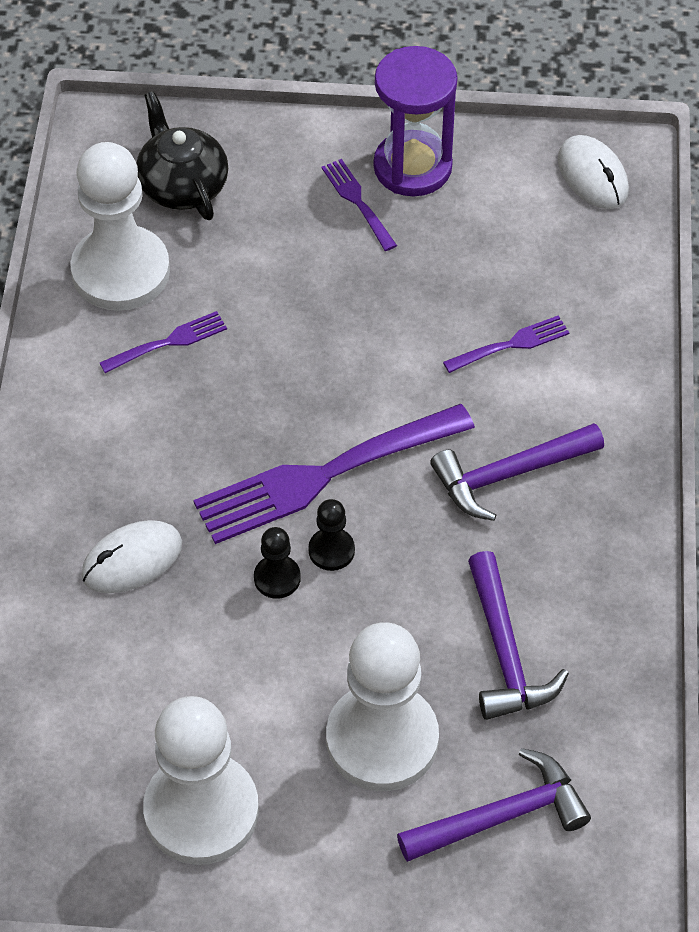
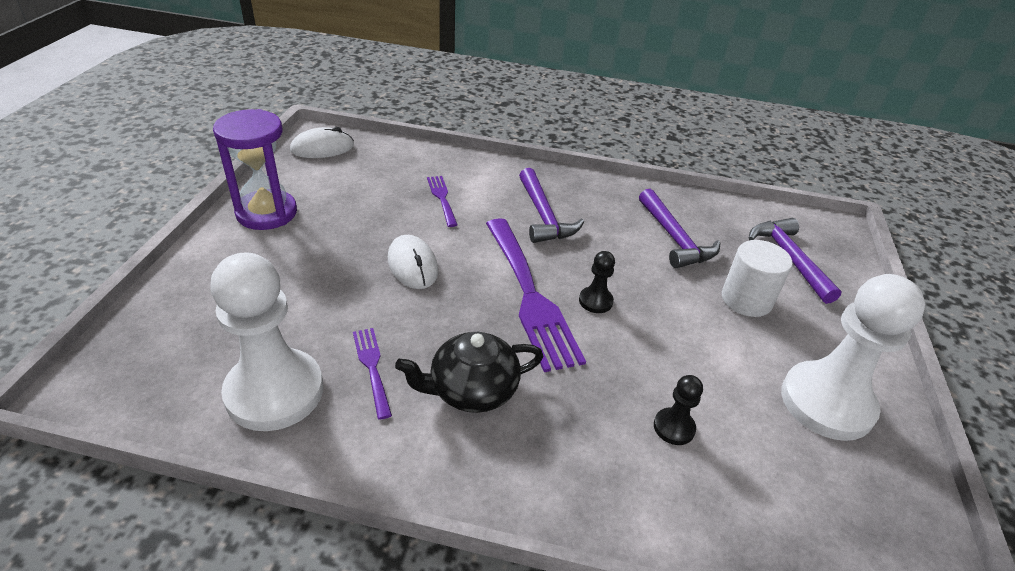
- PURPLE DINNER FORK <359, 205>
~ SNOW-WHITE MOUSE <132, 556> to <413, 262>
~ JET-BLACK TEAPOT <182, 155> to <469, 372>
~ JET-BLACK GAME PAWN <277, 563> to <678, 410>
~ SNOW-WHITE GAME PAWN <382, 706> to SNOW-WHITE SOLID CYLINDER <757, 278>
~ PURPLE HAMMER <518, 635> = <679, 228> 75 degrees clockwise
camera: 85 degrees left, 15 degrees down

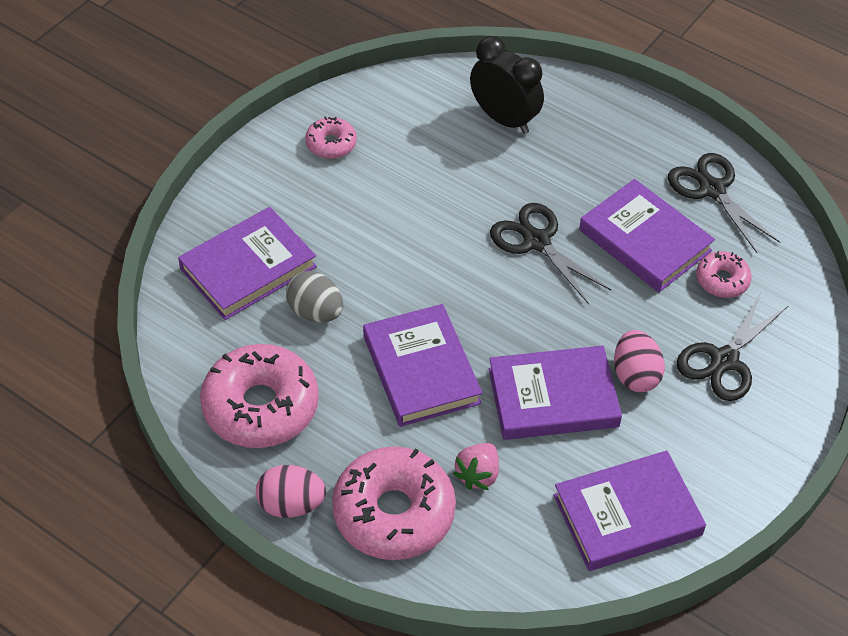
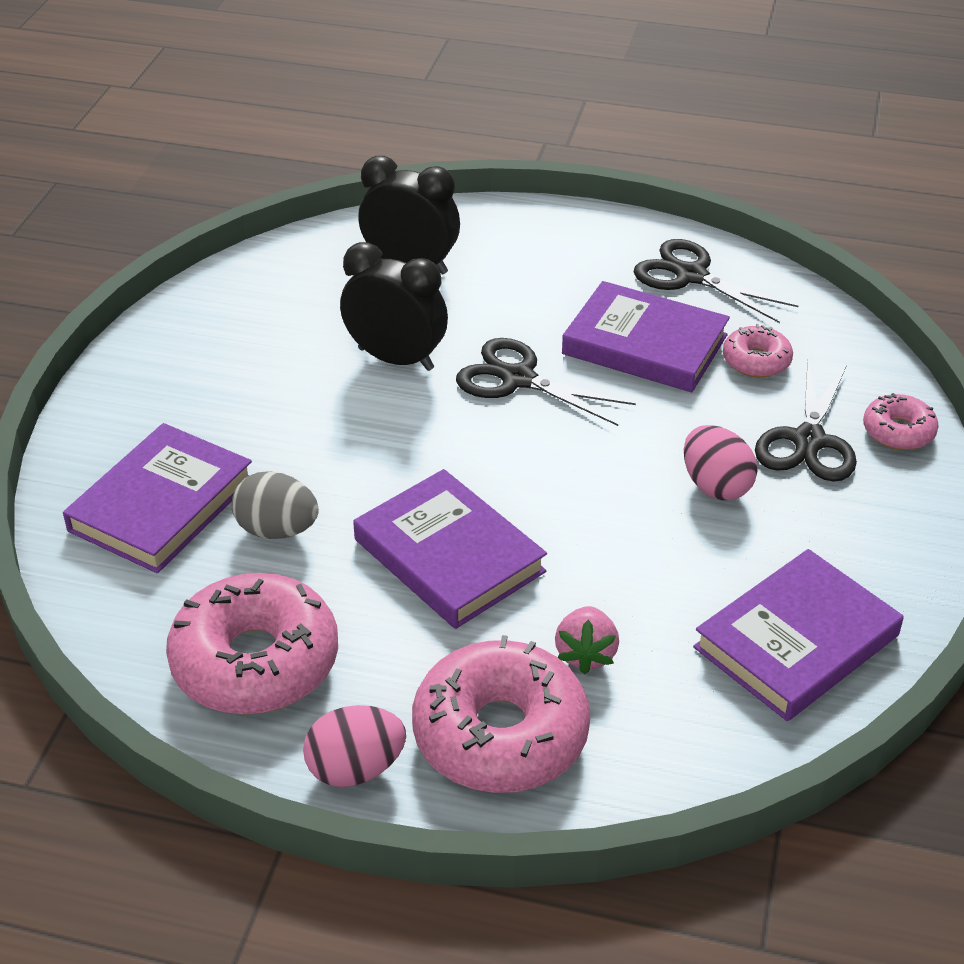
- PURPLE BOOK <555, 393>
+ JET-BLACK ALARM CLOCK <394, 306>
~ PINK GLAZED DONUT <331, 137> to <901, 421>
camera: 20 degrees left, 10 degrees down

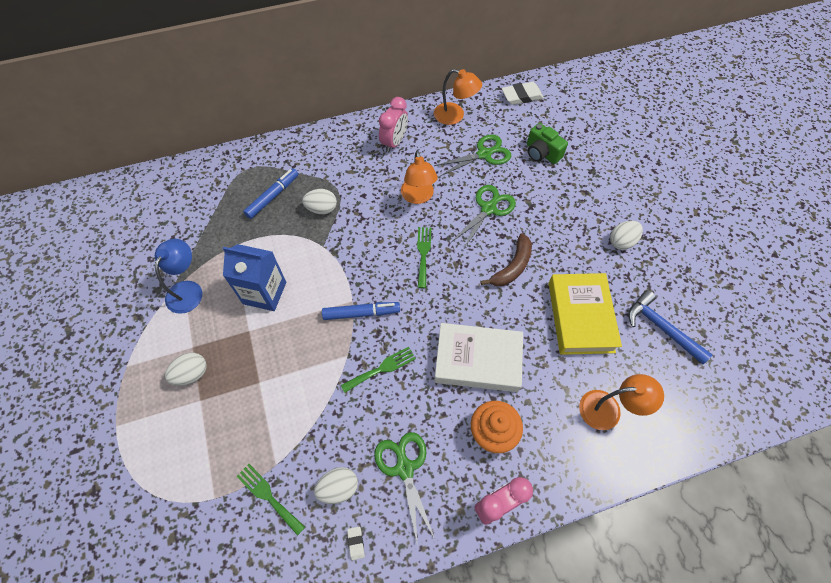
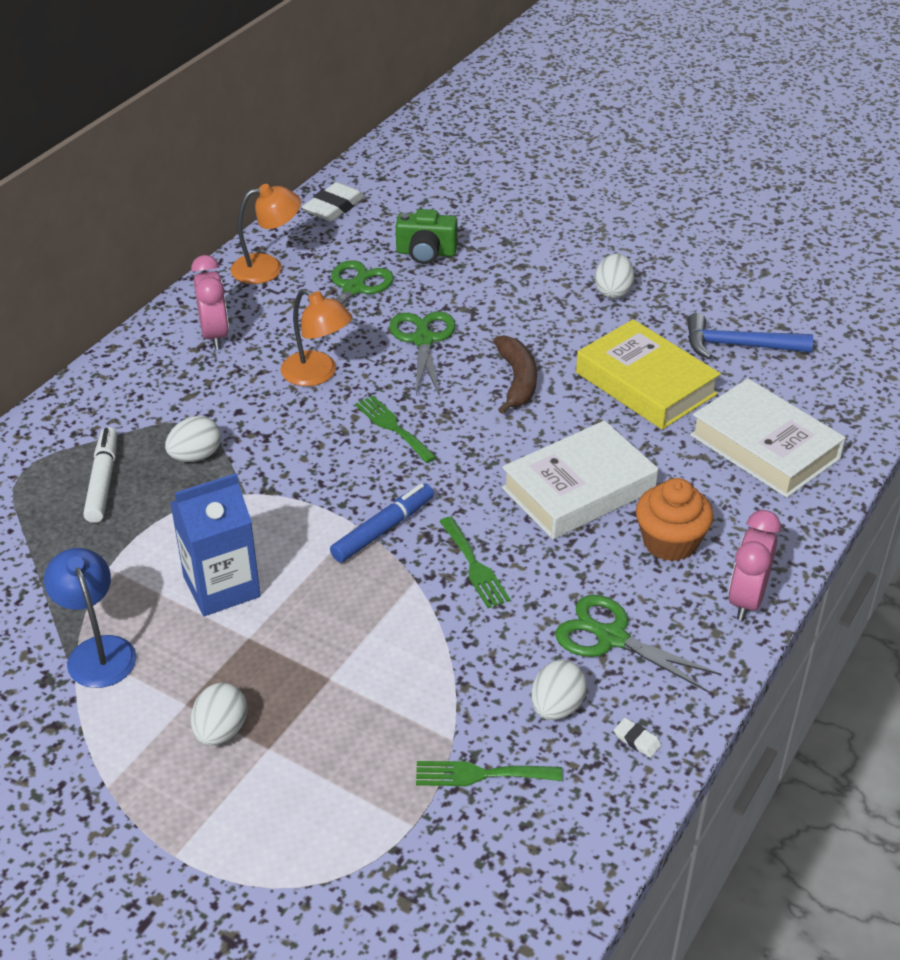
~ ORANGE READING LAMP <621, 402> to SNOW-WHITE BOOK <768, 438>
~ BLUE MARKER PEN <270, 193> to SNOW-WHITE MARKER PEN <100, 475>
~ GREEN DINNER FORK <378, 370> = <475, 562> 135 degrees clockwise
camera: 40 degrees left, 20 degrees down

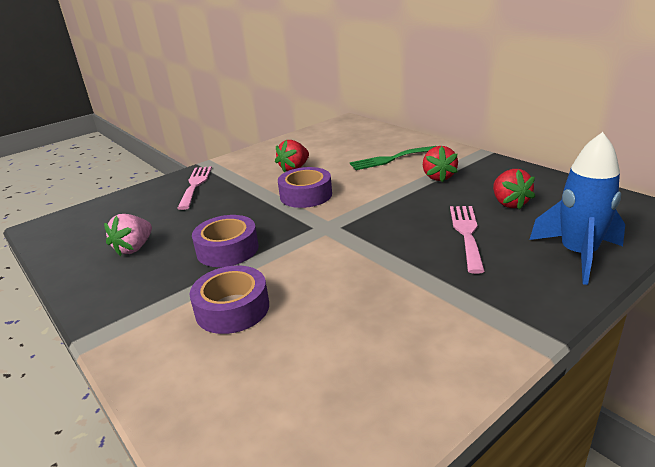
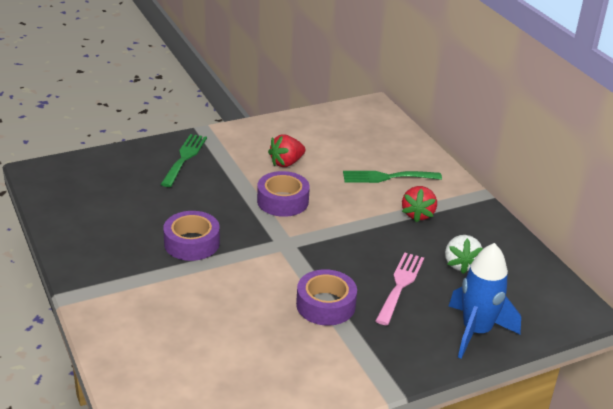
- PINK TOY STRAWBERRY <128, 235>
~ PURPLE ROLL OF TAPE <229, 300> to <326, 297>
~ PINK DINNER FORK <194, 188> to GREEN DINNER FORK <184, 160>
~ SCARLET TOY STRAWBERRY <514, 189> to SNOW-WHITE TOY STRAWBERRY <464, 254>
camera: 10 degrees right, 5 degrees up

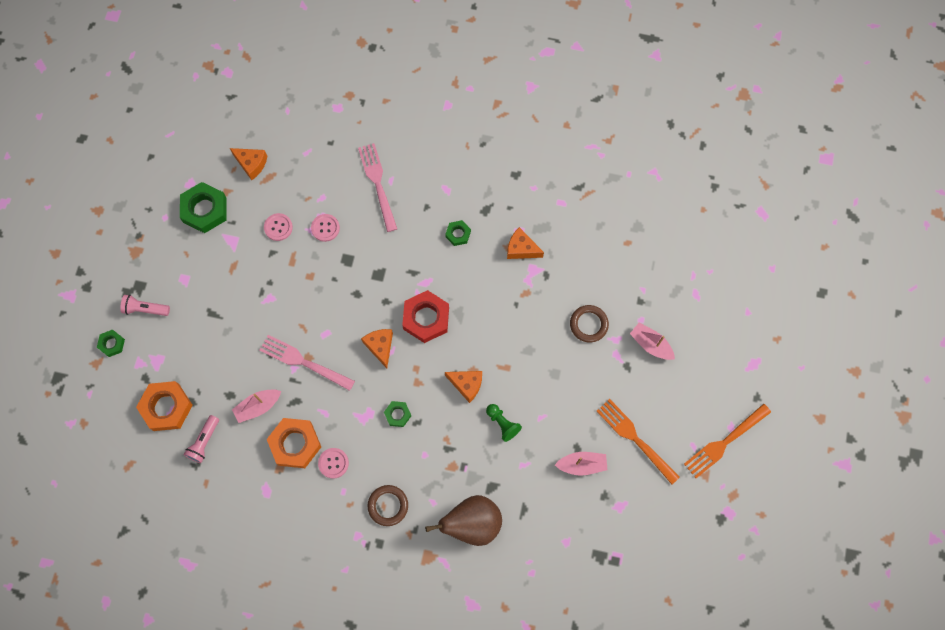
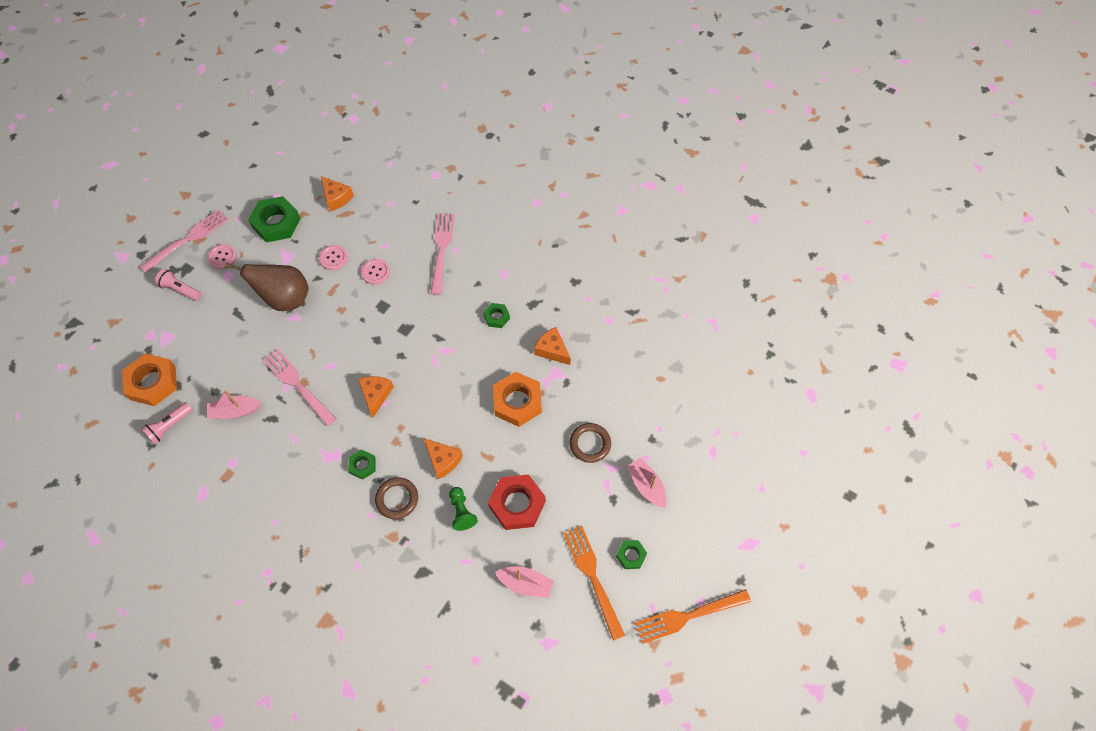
+ PINK DINNER FORK <184, 241>
~ GREEN HEXAGON NUT <111, 343> to <631, 554>
~ ORANGE HEXAGON NUT <294, 443> to <517, 399>
~ PINK BUTTON <333, 463> to <222, 256>
~ DARK BROWN HOOP <388, 505> to <396, 498>
~ SCARLET HEXAGON NUT <425, 316> to <517, 502>
~ DARK BROWN PEAR FRUIT <463, 520> to <267, 287>
camera: 20 degrees right, 10 degrees down

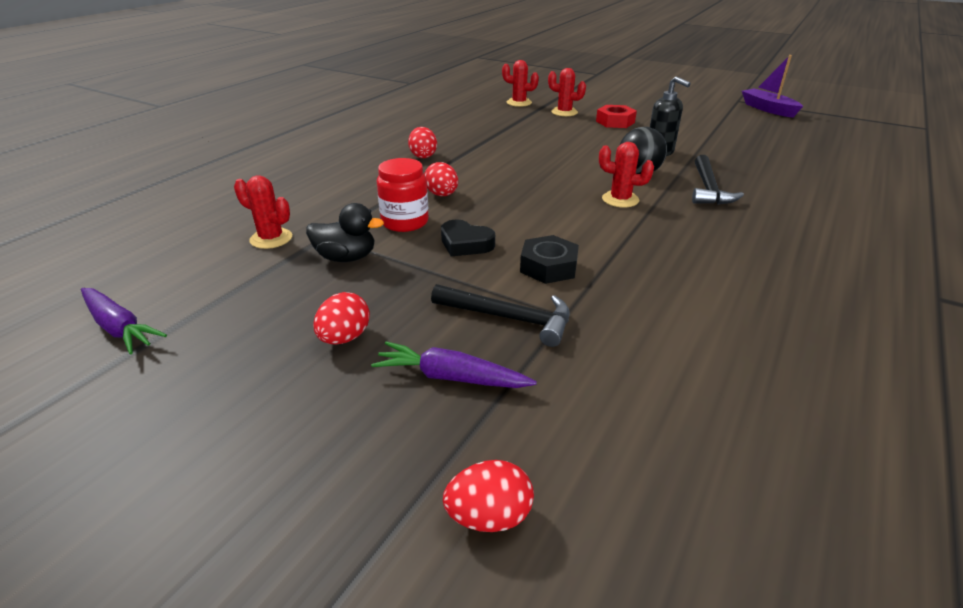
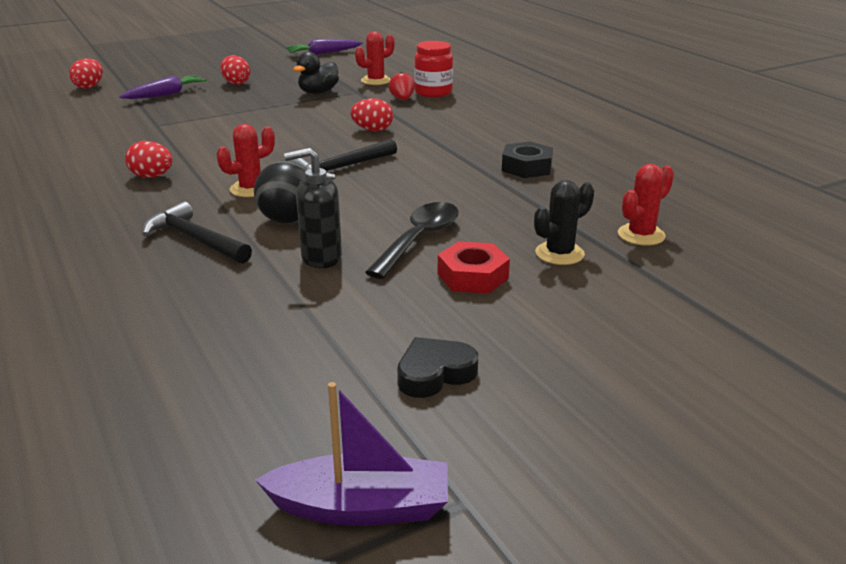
+ JET-BLACK TABLESPOON <412, 240>
+ SCARLET TOY STRAWBERRY <402, 86>
~ SCARLET JAR <403, 195> to <433, 69>
~ SCARLET EGG <422, 142> to <149, 159>
~ JET-BLACK HAMMER <500, 315> to <344, 159>
~ JET-BLACK HEART SHAPE <468, 237> to <437, 367>
~ JET-BLACK HEXAGON NUT <549, 259> to <527, 159>
~ SCARLET PRICKLY PLANT <567, 92> to JET-BLACK PRICKLY PLANT <564, 222>
camera: 120 degrees right, 5 degrees down

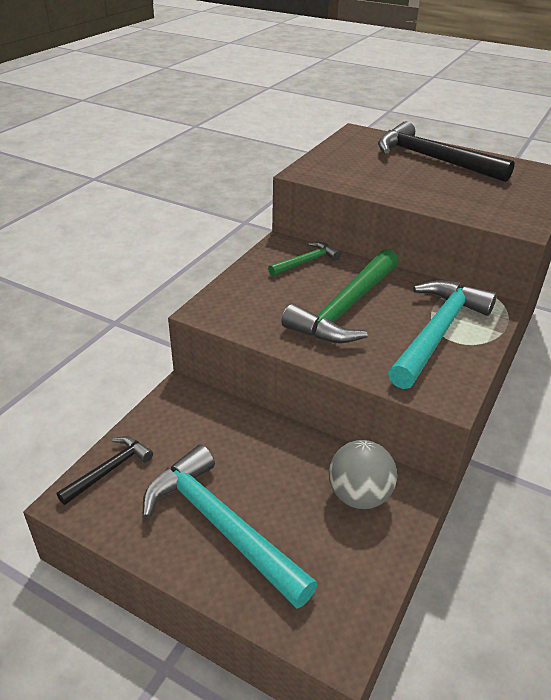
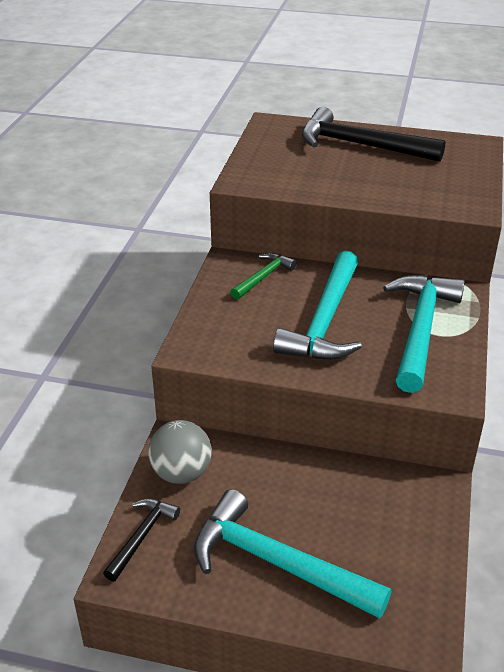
~ GREY BALL <363, 474> to <180, 452>
~ GREEN HAMMER <340, 296> to TEAL HAMMER <317, 305>
camera: 15 degrees left, 0 degrees up

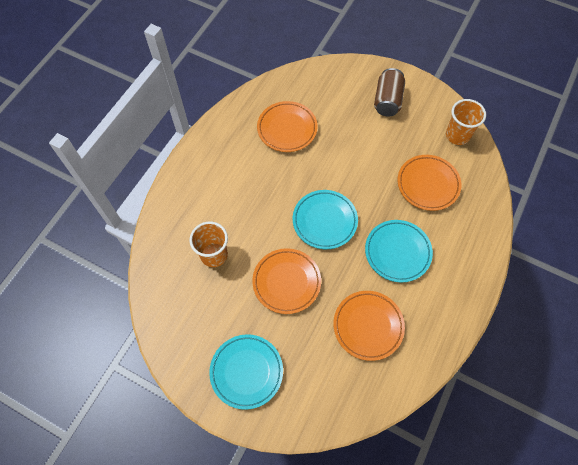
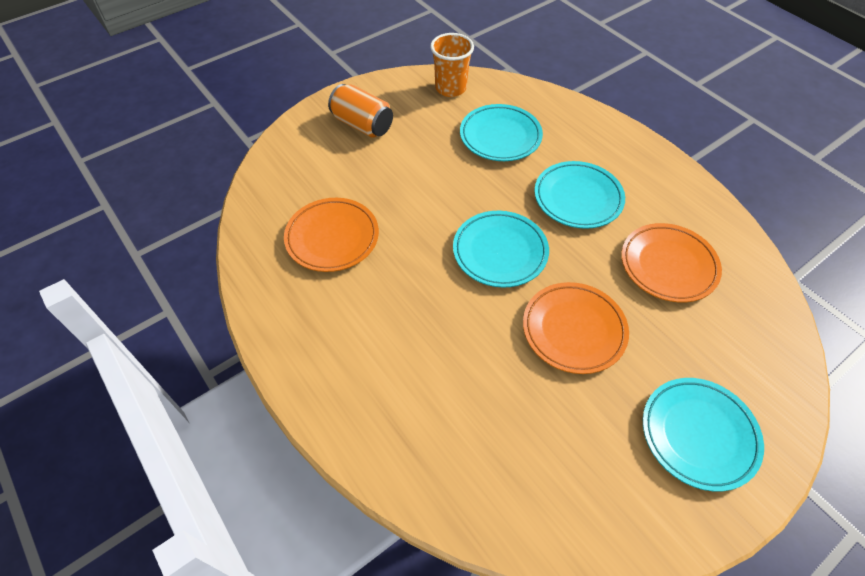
- ORANGE BEAKER <208, 244>
~ DARK BROWN TIN <389, 92> to ORANGE TIN <360, 111>
~ ORANGE PLATE <429, 183> to TEAL PLATE <501, 132>
camera: 65 degrees left, 10 degrees down

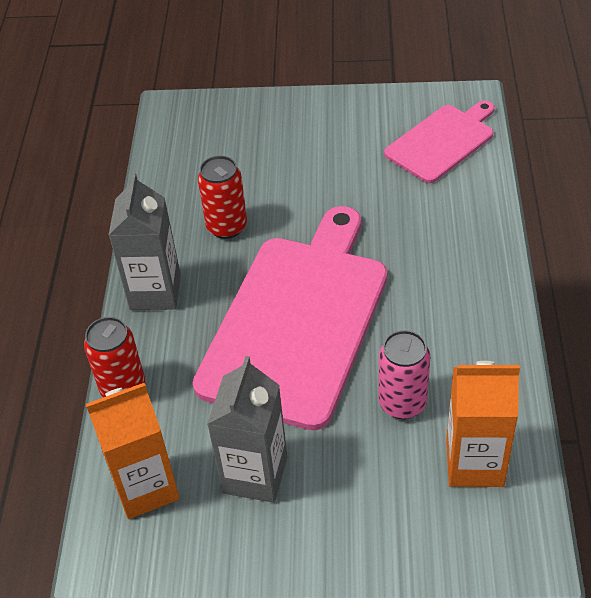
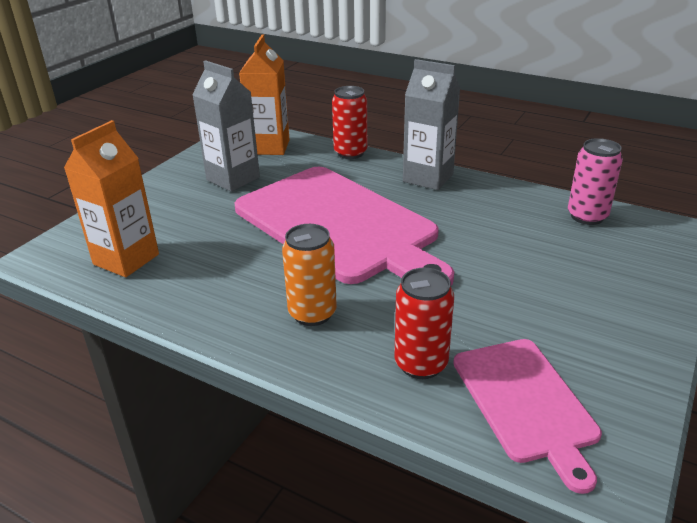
+ ORANGE TIN <309, 275>
~ SCARLET TIN <222, 197> to <424, 323>
~ PINK TIN <404, 374> to <595, 181>
camera: 115 degrees right, 15 degrees down

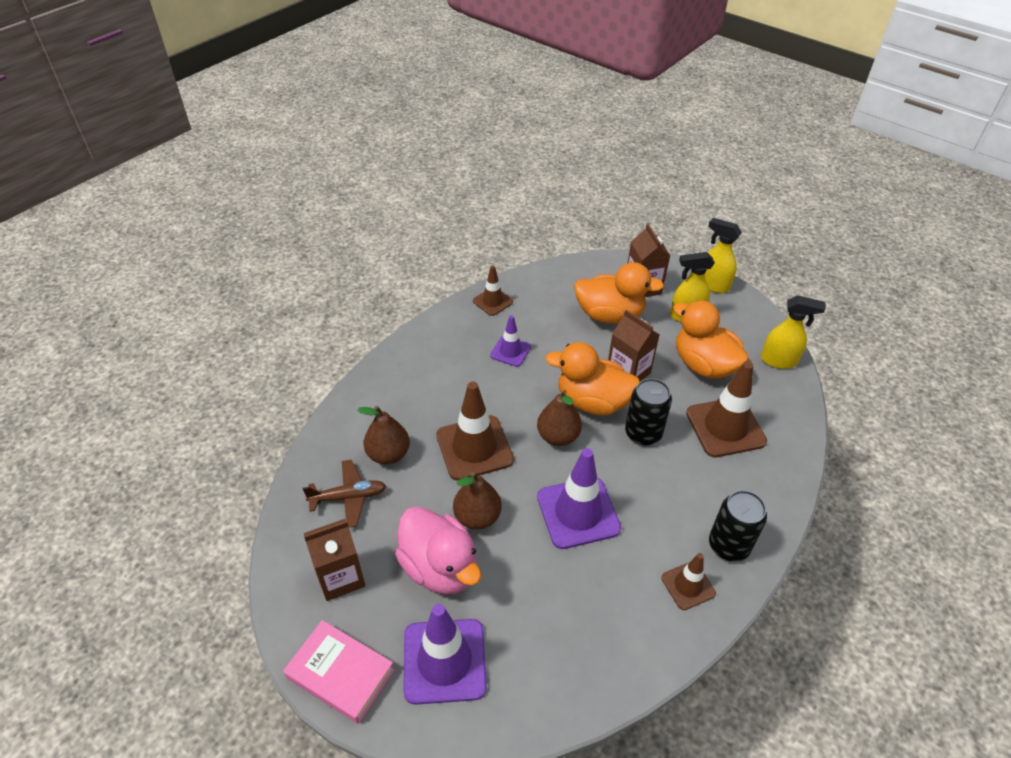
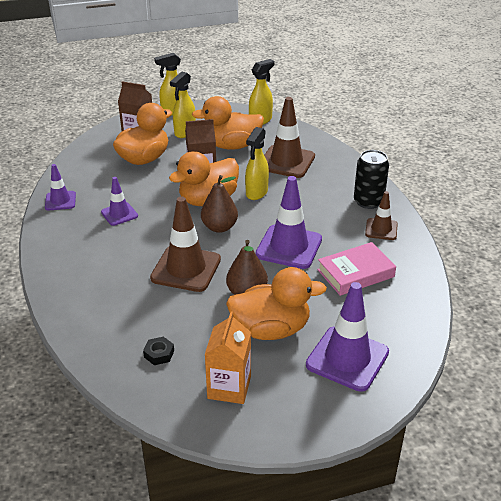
- DARK BROWN PEAR FRUIT <383, 435>
~ PINK BOOK <339, 672> to <356, 269>
~ DARK BROWN PLANE <344, 494> to JET-BLACK HEXAGON NUT <158, 351>
~ JET-BLACK TIN <648, 412> to YELLOW SPRAY CLEANER <257, 163>
~ DARK BROWN JUICE CARTON <334, 560> to ORANGE JUICE CARTON <228, 357>
~ PINK TOY DUCK <438, 550> to ORANGE TOY DUCK <276, 303>
~ DARK BROWN TRAFFIC CONE <493, 290> to PURPLE TRAFFIC CONE <60, 187>
camera: 55 degrees left, 10 degrees down

